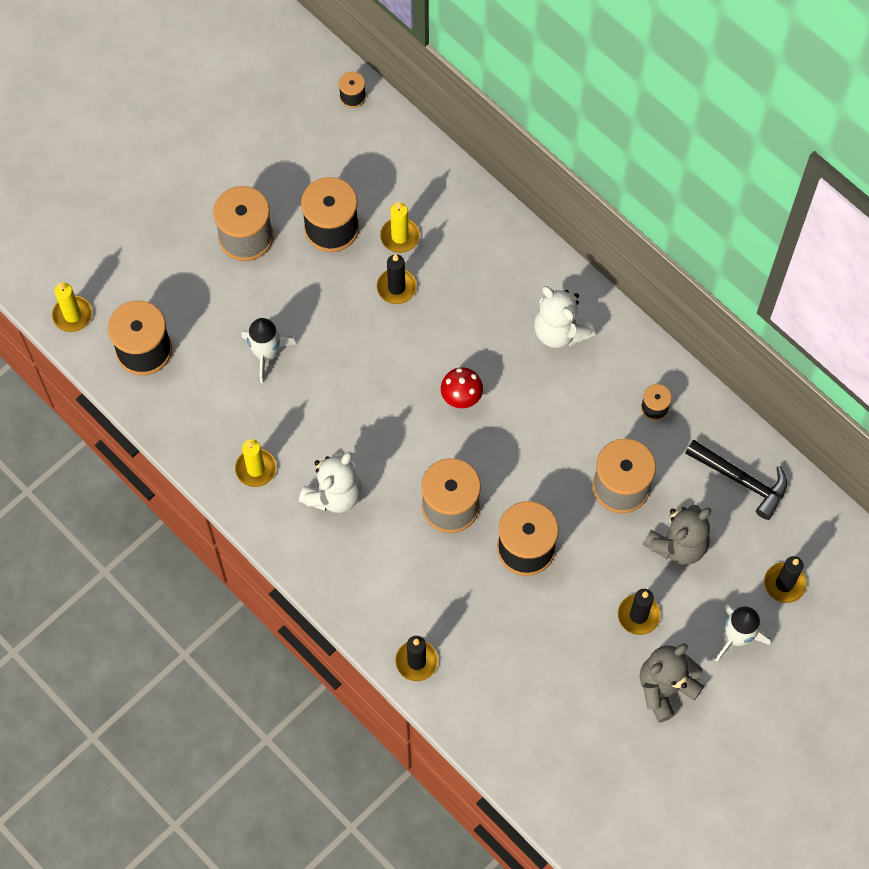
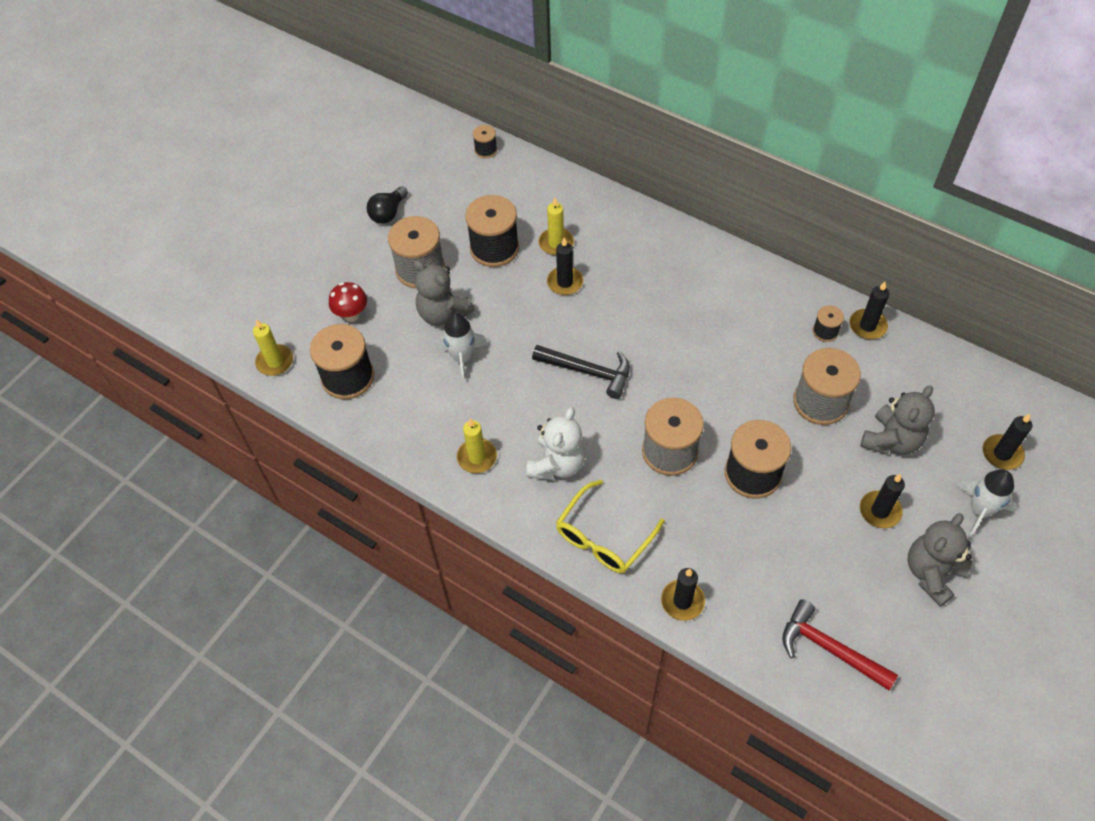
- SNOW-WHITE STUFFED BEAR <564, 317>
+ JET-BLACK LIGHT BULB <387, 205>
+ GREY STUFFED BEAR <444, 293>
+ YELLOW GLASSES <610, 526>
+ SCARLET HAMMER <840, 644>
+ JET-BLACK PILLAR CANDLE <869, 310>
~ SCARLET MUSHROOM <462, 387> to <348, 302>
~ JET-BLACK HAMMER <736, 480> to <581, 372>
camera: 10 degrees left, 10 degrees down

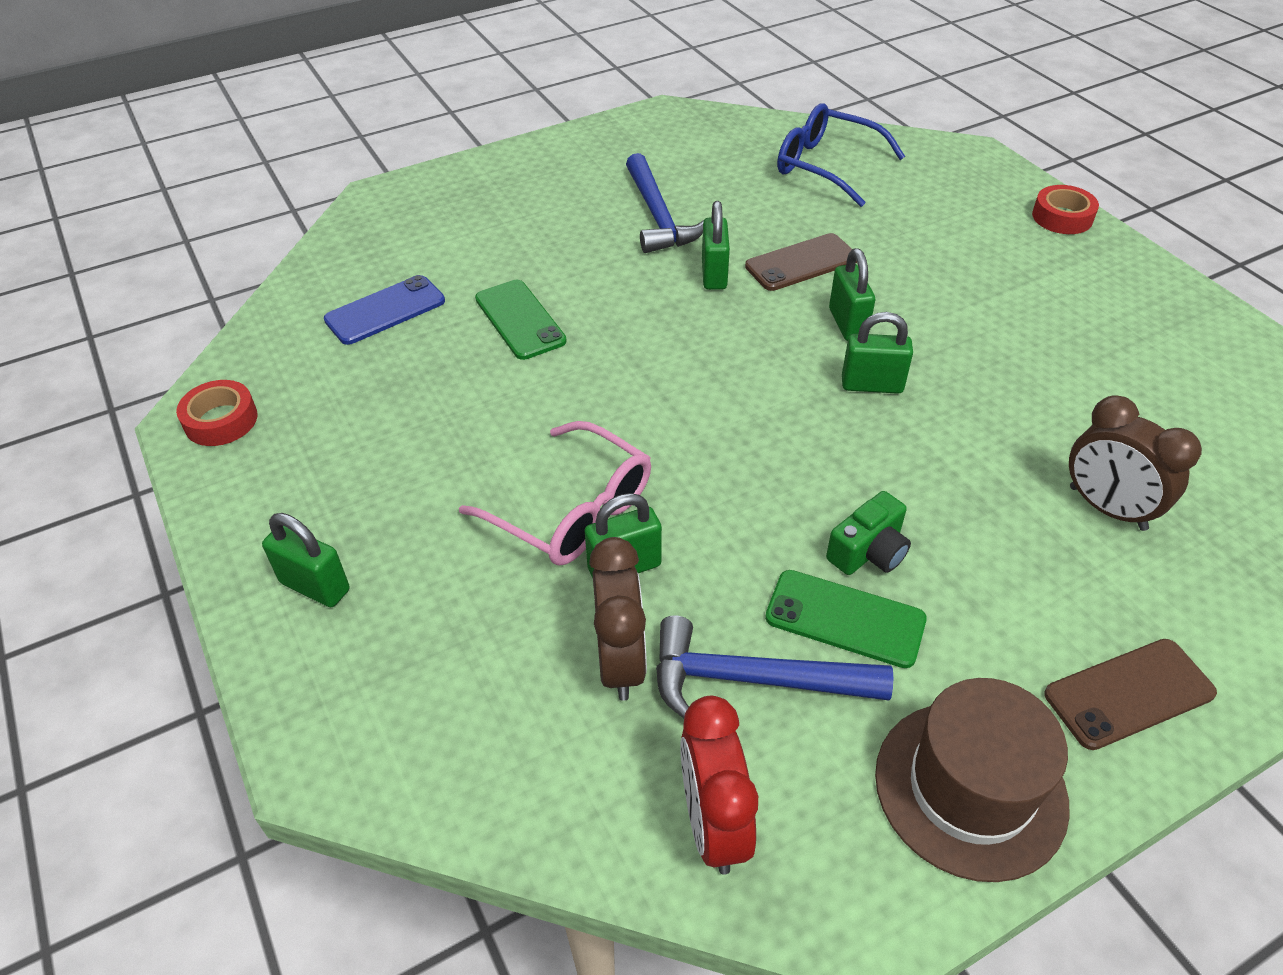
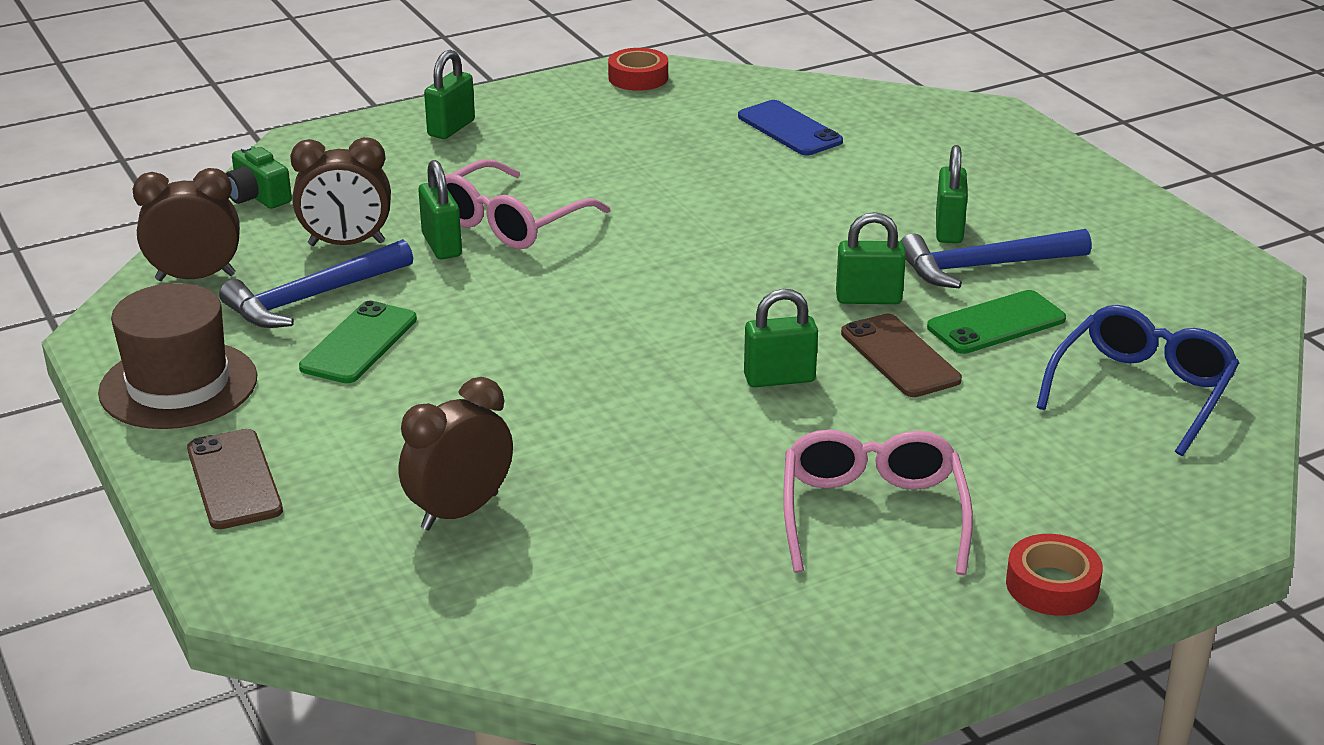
+ PINK GLASSES <878, 502>
~ GREEN PHONE <521, 320> to <996, 322>
~ GREEN CAMERA <868, 533> to <259, 177>
~ GREEN LOCK <877, 353> to <952, 194>
~ SCARLET ALARM CLOCK <719, 785> to DARK BROWN ALARM CLOCK <186, 224>
~ BLUE HAMMER <774, 667> = <316, 283> 135 degrees counterclockwise
camera: 90 degrees right, 15 degrees down

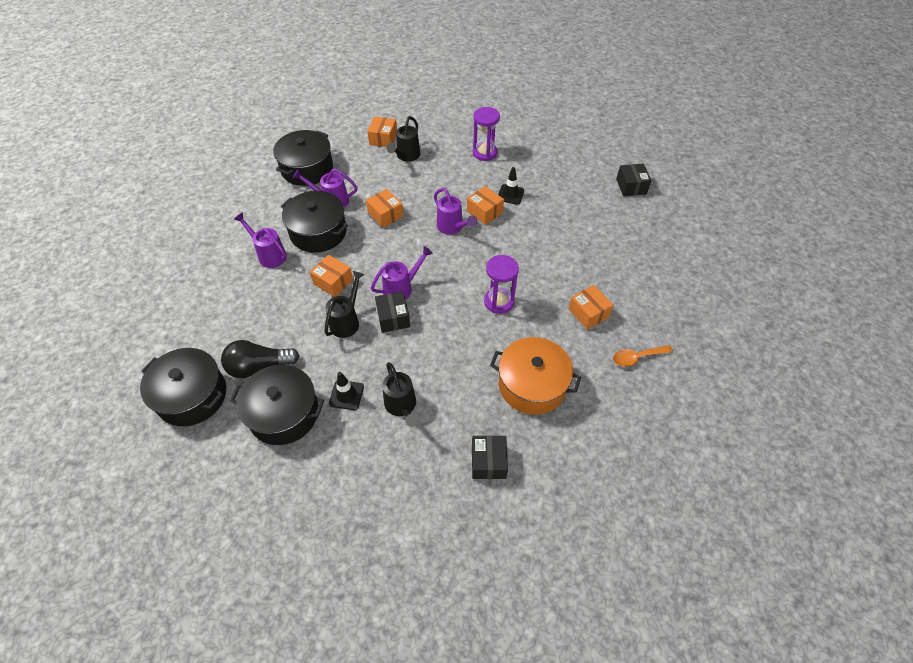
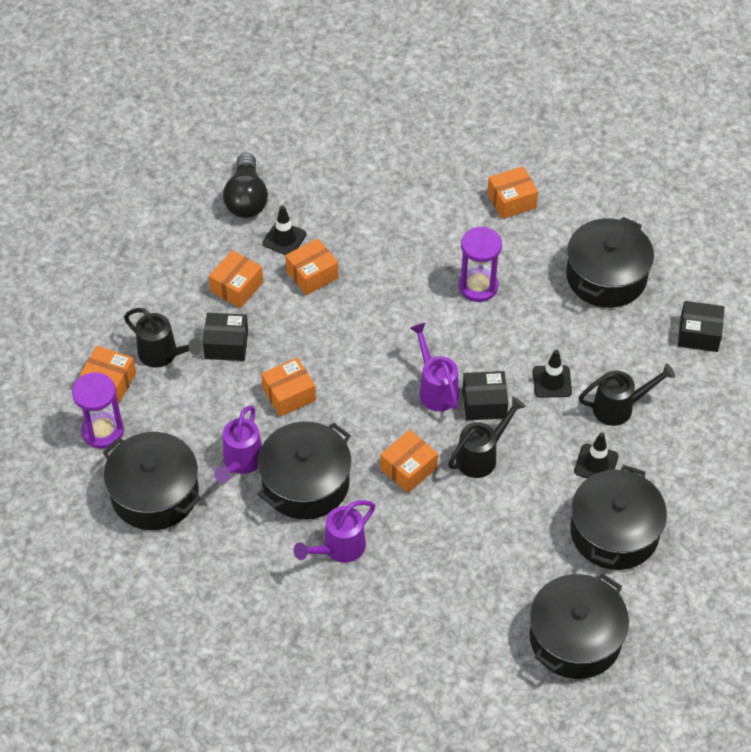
- PURPLE SPRINKLING CAN <455, 211>
- ORANGE TABLESPOON <643, 356>
+ ORANGE PARCEL <236, 279>
+ JET-BLACK TRAFFIC CONE <552, 373>
~ JET-BLACK LIGHT BULB <260, 359> to <245, 185>
~ PURPLE SANDGLASS <486, 134> to <98, 410>
~ JET-BLACK PARCEL <633, 179> to <225, 337>
~ ORANGE STOCKPOT <535, 376> to JET-BLACK STOCKPOT <610, 262>
~ JET-BLACK SPRINKLING CAN <344, 304> = <487, 437> 105 degrees clockwise
camera: 80 degrees left, 0 degrees up

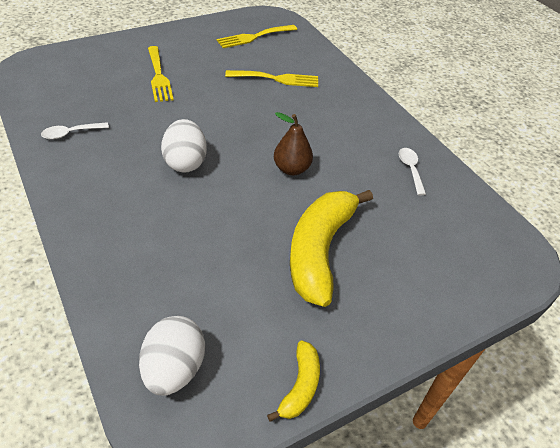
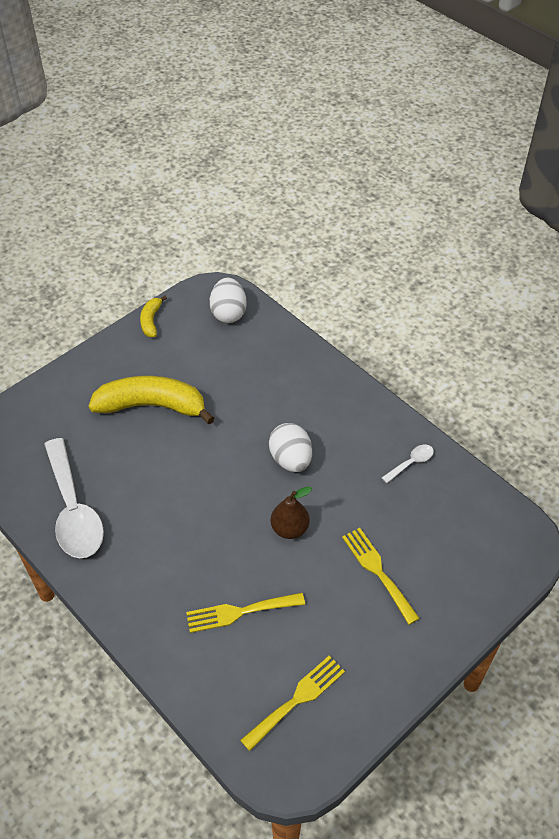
~ DARK BROWN PEAR FRUIT <293, 143> to <291, 513>
~ YELLOW TOY BANANA <331, 248> = <152, 400> 90 degrees counterclockwise
~ SNOW-WHITE TABLESPOON <412, 171> = <74, 498> x2.33
camera: 170 degrees right, 5 degrees up

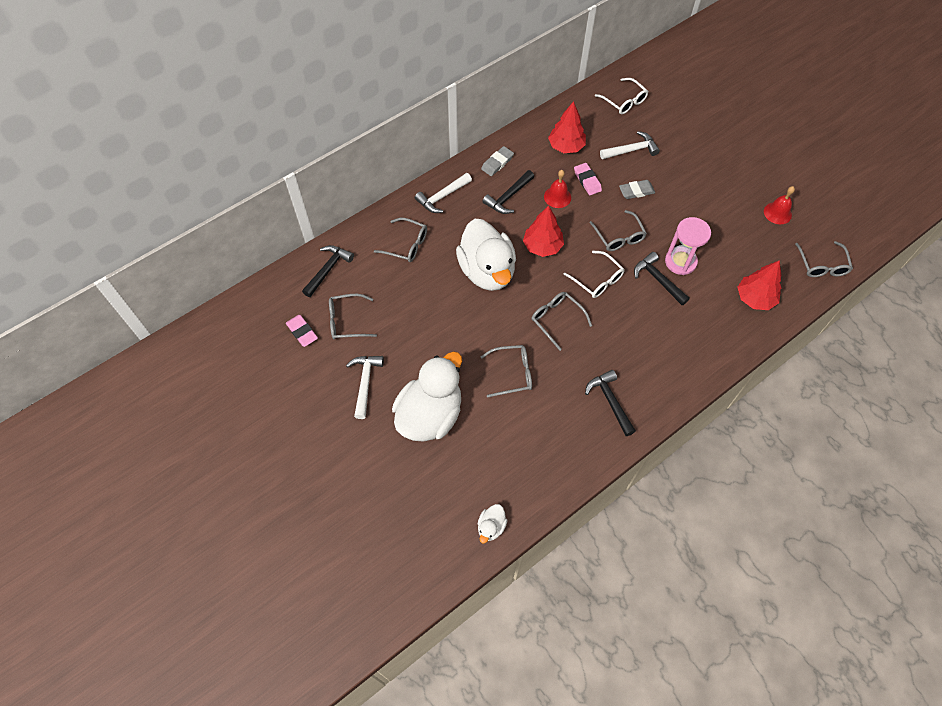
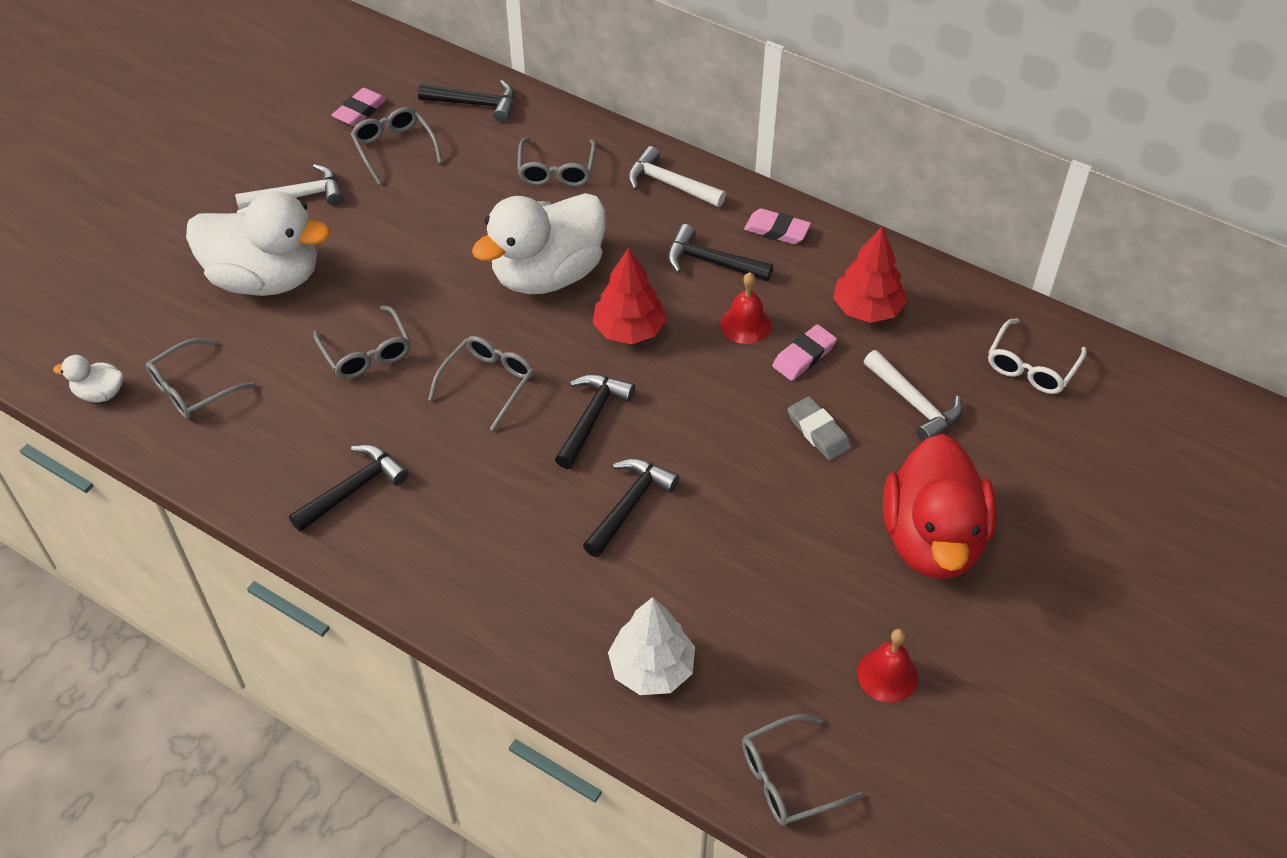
- PINK SANDGLASS <688, 246>
+ SCARLET TOY DUCK <940, 506>
~ GREY GLASSES <618, 230> to <200, 378>
~ SNOW-WHITE GLASSES <594, 274> to JET-BLACK HAMMER <595, 421>
~ GREY ERASER <497, 161> to PINK ERASER <777, 226>
~ SCARLET TREE <759, 285> to SNOW-WHITE TREE <651, 646>
camera: 70 degrees right, 10 degrees down

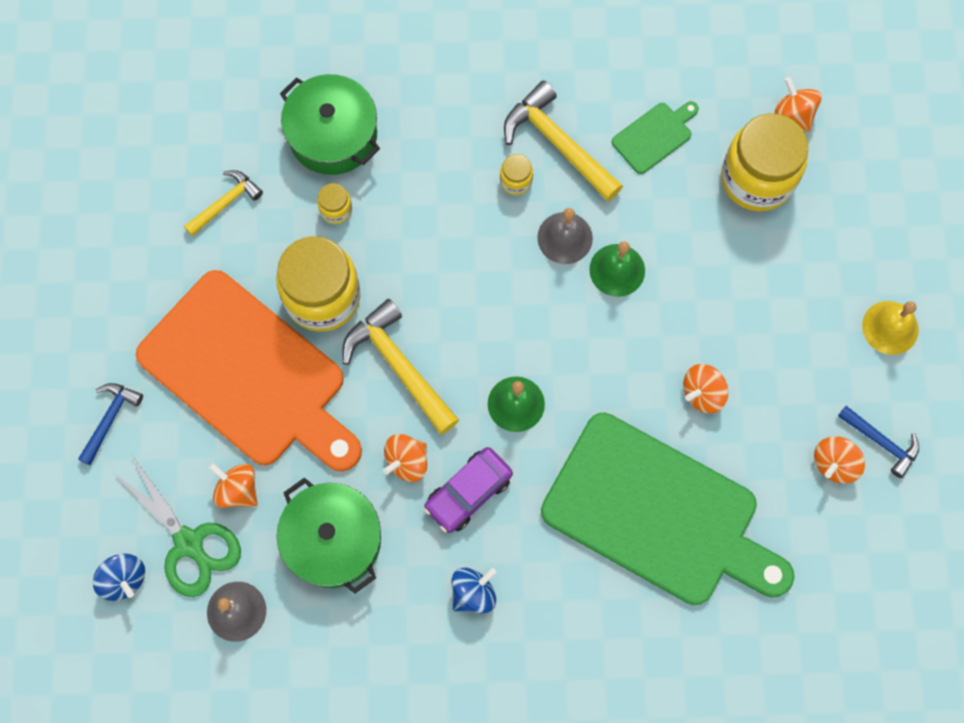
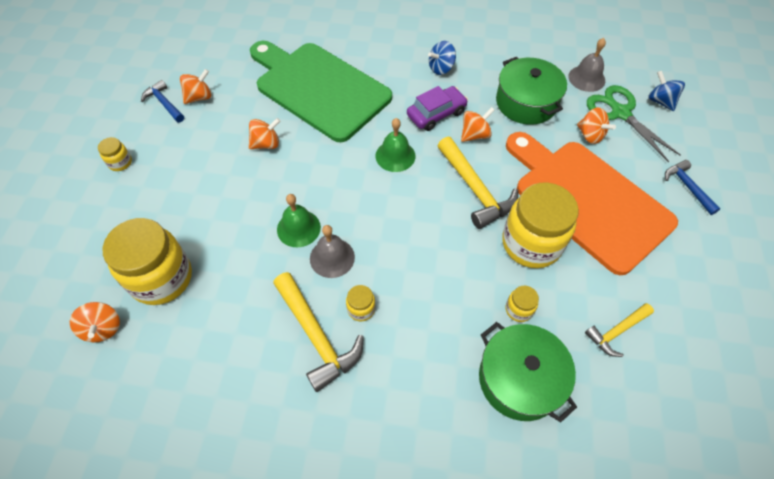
- GREEN CHOPPING BOARD <655, 137>
~ YELLOW BELL <890, 328> to YELLOW JAR <115, 154>
~ BLUE HAMMER <110, 424> = <693, 187> 120 degrees clockwise
camera: 170 degrees left, 15 degrees down

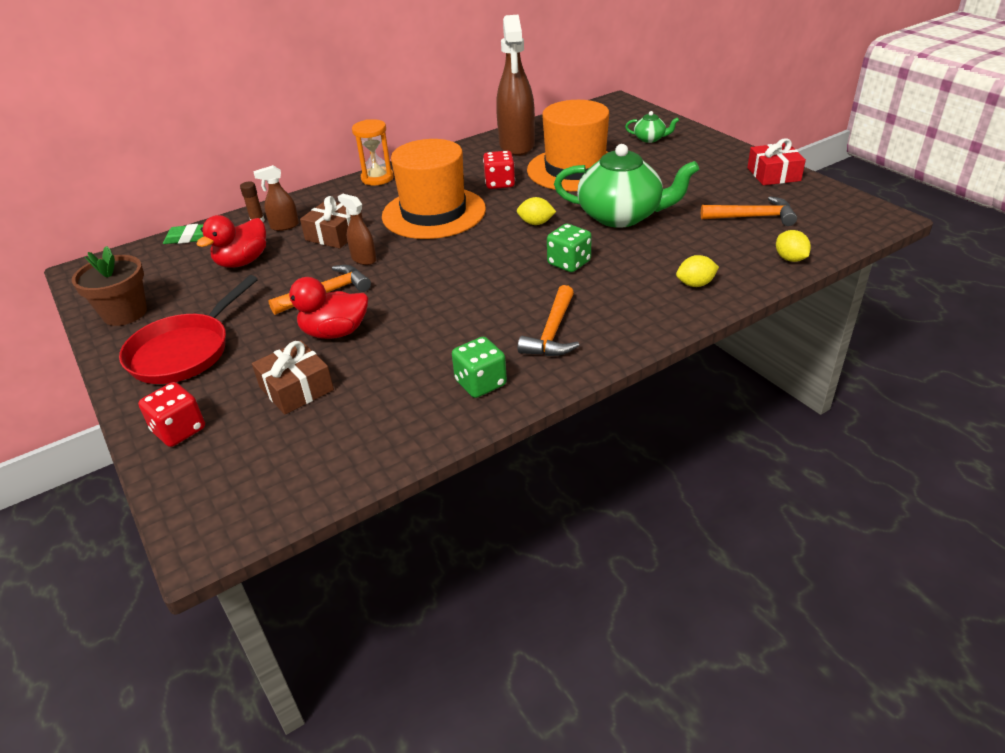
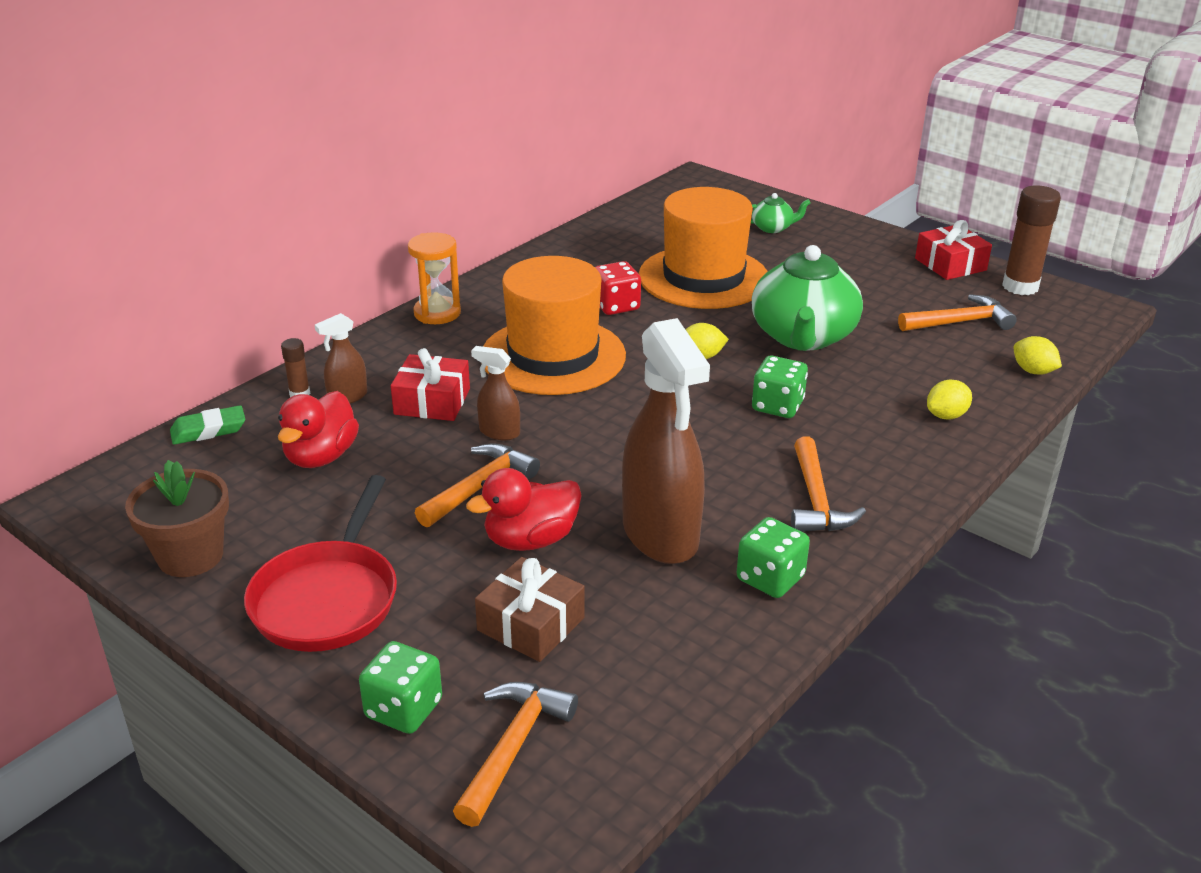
+ ORANGE HAMMER <515, 754>
+ DARK BROWN STICK OF GLUE <1031, 240>
~ DARK BROWN SPRAY CLEANER <515, 85> to <666, 441>
~ SCARLET GAME DIE <171, 414> to GREEN GAME DIE <400, 687>
~ DARK BROWN GIFT <331, 222> to SCARLET GIFT <430, 384>
~ GREEN TEAPOT <626, 186> = <807, 298> 105 degrees clockwise
camera: 20 degrees left, 5 degrees down

